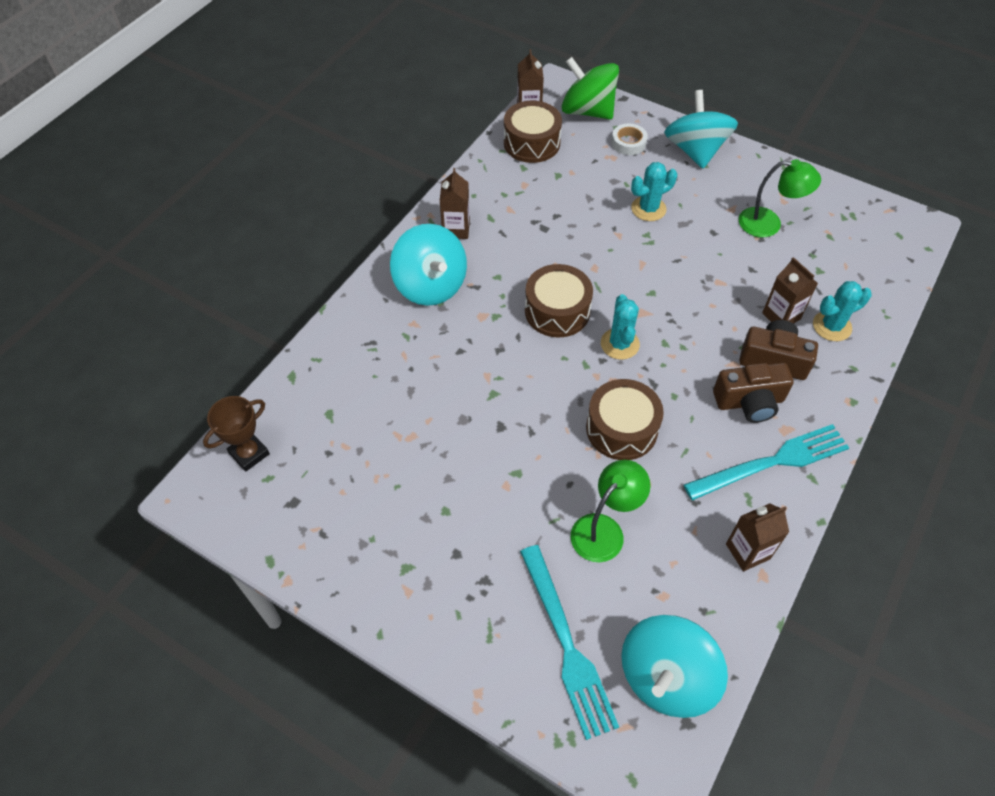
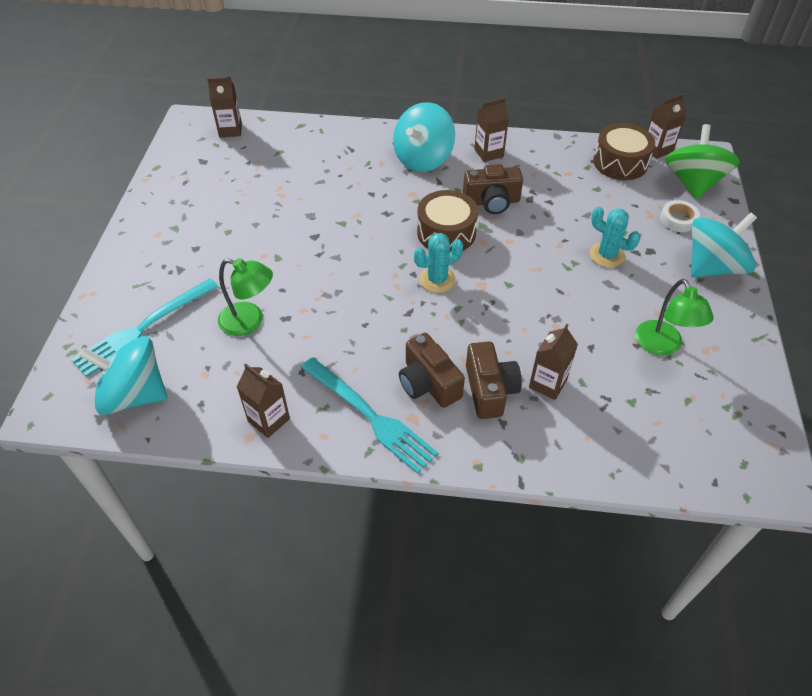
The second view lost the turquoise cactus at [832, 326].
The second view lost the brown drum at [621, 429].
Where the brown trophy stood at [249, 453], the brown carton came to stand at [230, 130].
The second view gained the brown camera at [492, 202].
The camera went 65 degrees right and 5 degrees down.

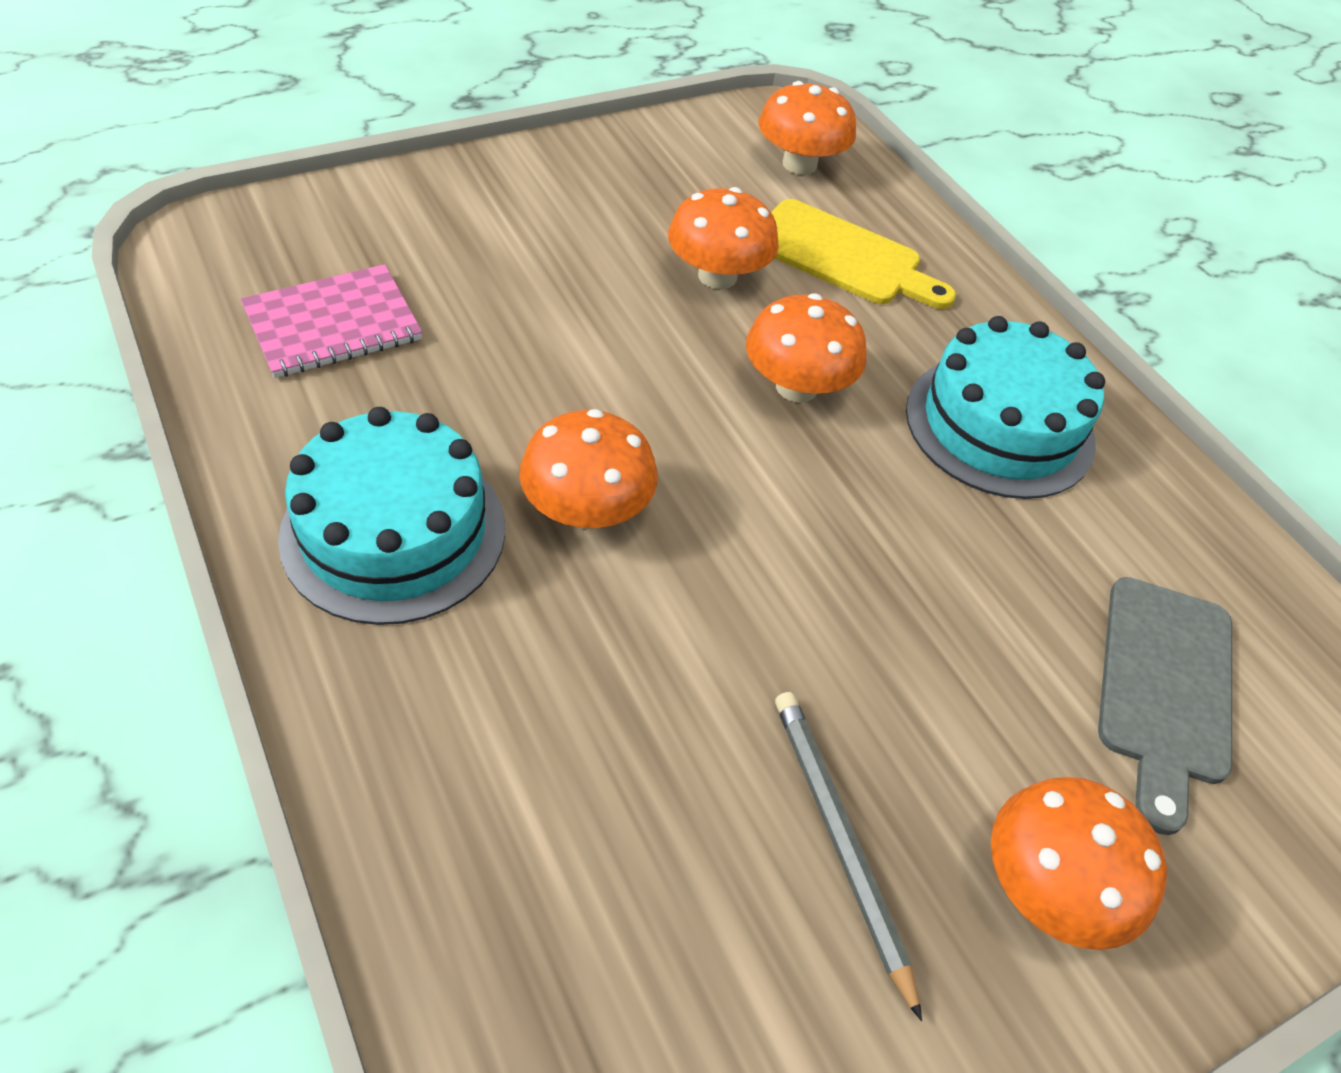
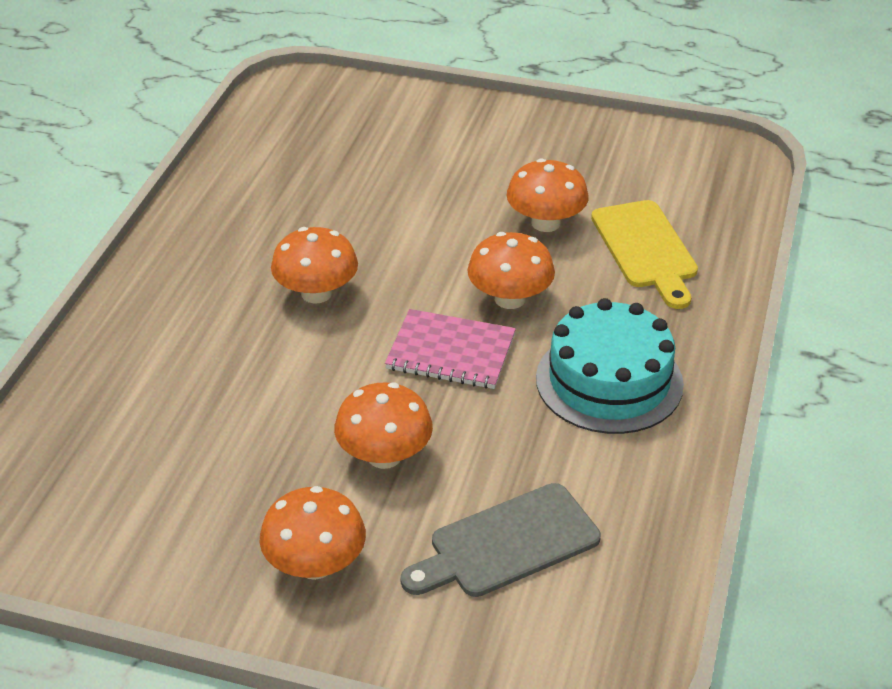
The orange mushroom ended up elsewhere, having gone from [799, 164] to [384, 455].
The pink notebook ended up elsewhere, having gone from [333, 324] to [451, 352].
The second view lost the turquoise cake at [394, 532].
The second view lost the grey pencil at [839, 840].
The camera went 50 degrees right and 10 degrees down.

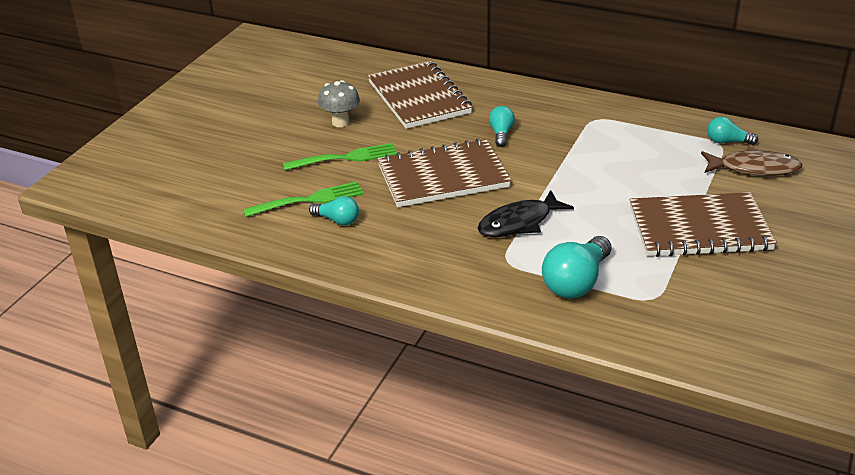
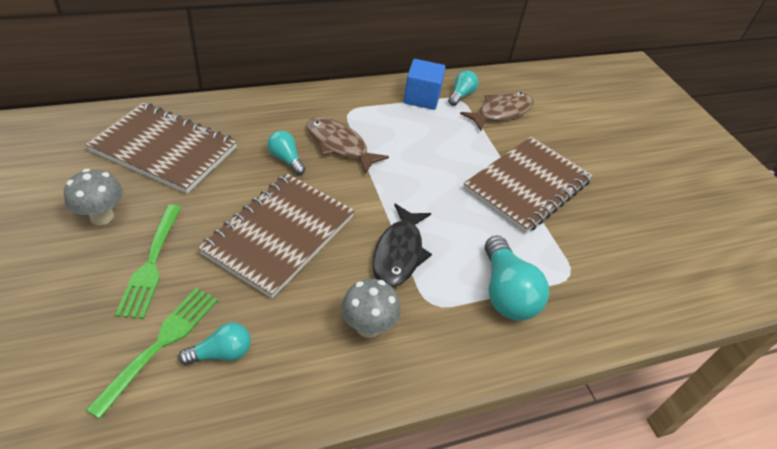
The turquoise light bulb at [727, 142] ended up facing another way, 150 degrees clockwise from before.
The green fork at [344, 158] ended up facing another way, 150 degrees clockwise from before.
The second view gained the blue cube at [422, 98].
The second view gained the brown fish at [339, 145].
The second view gained the grey mushroom at [368, 327].
The camera went 50 degrees left and 10 degrees up.

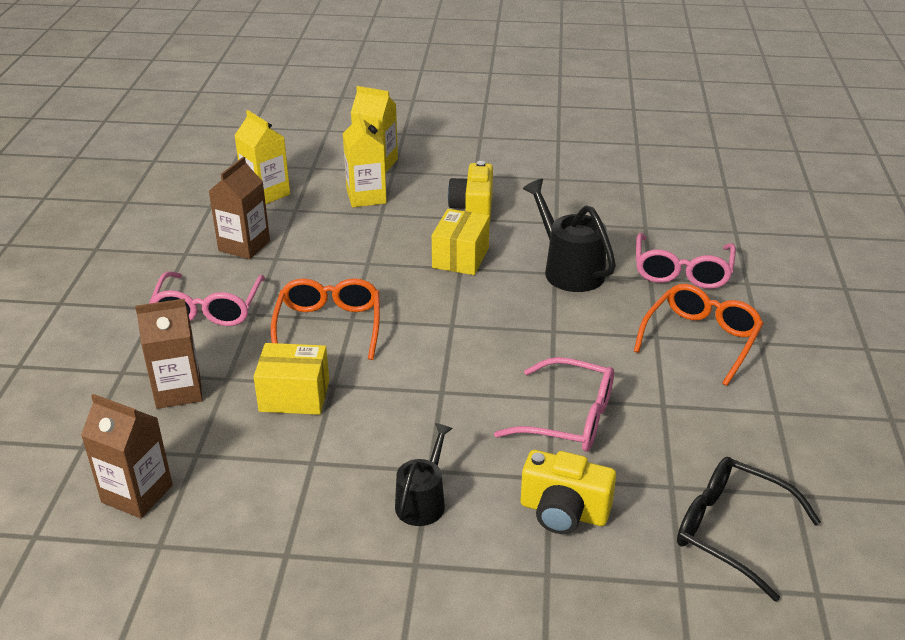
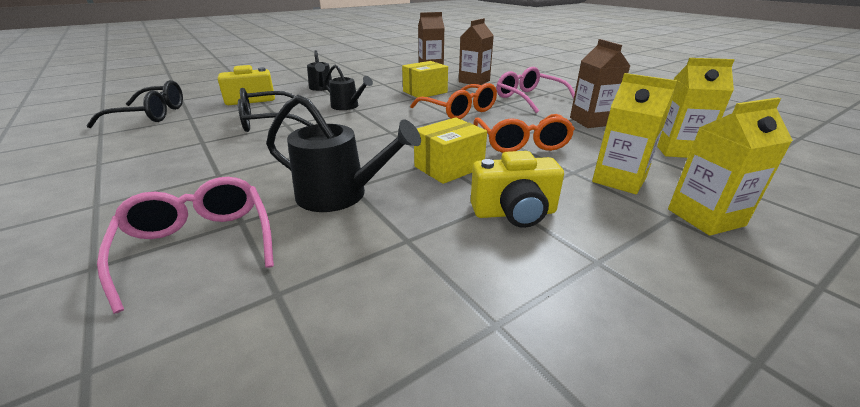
The yellow camera at [473, 209] ended up facing another way, 120 degrees clockwise from before.
The yellow box at [460, 257] ended up facing another way, 75 degrees clockwise from before.
The orange glasses ended up elsewhere, having gone from [700, 340] to [521, 142].
What was the pink glasses at [568, 418] turned into the black glasses at [269, 121].
The second view gained the black watering can at [347, 106].
The camera went 140 degrees right and 5 degrees down.

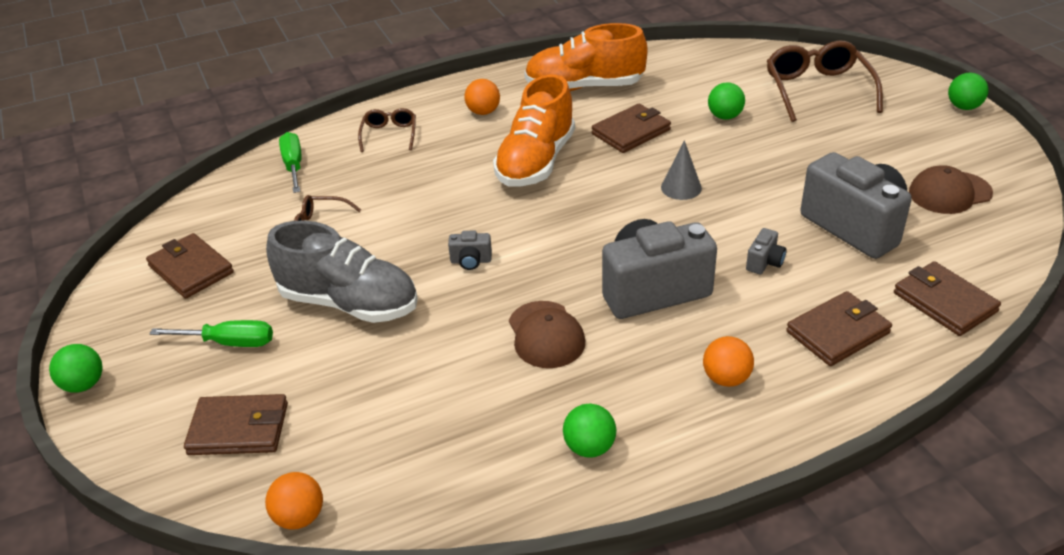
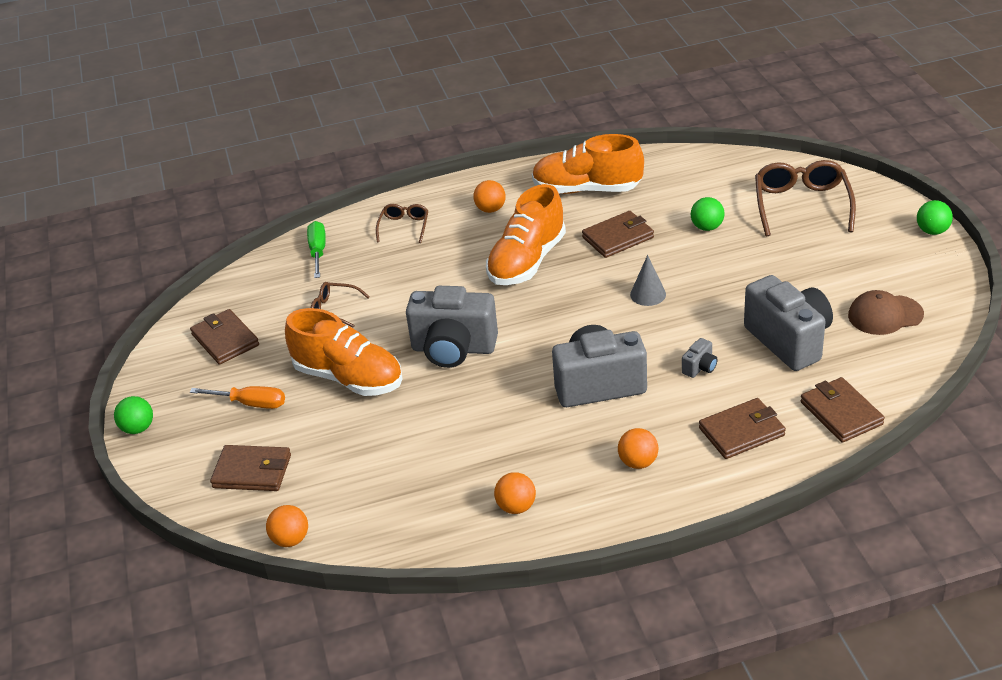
What was the grey shoe at [349, 303] turned into the orange shoe at [349, 378].
The size of the grey camera at [471, 261] changed by a factor of 2.44.
The second view lost the brown cap at [546, 335].
What was the green screwdriver at [228, 343] turned into the orange screwdriver at [250, 403].
What was the green ball at [589, 447] turned into the orange ball at [516, 507].
The camera went 10 degrees right and 0 degrees up.

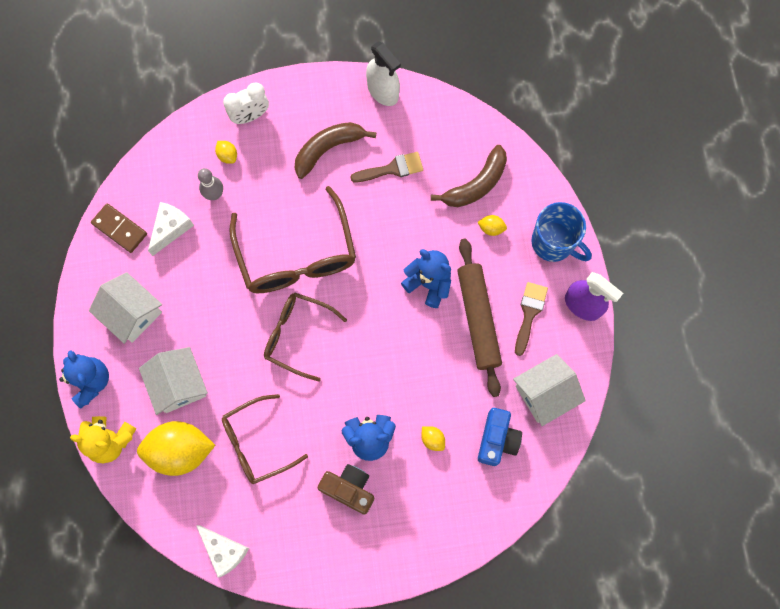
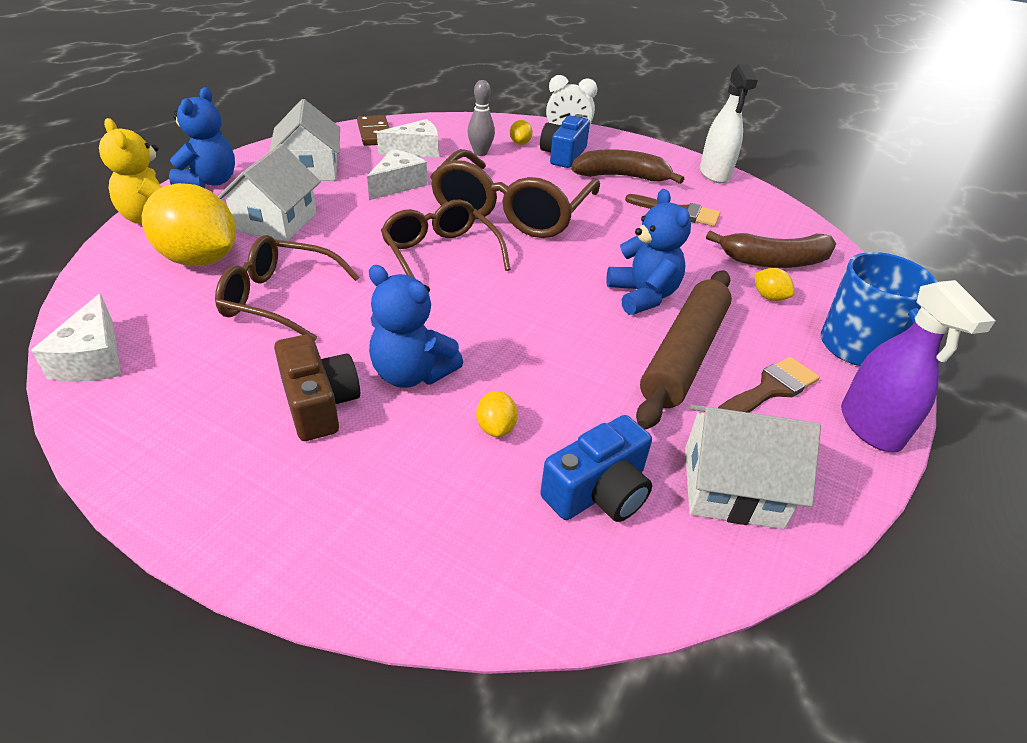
The second view gained the blue camera at [563, 155].
The second view gained the white cheese at [397, 185].
The camera went 35 degrees right and 35 degrees down.

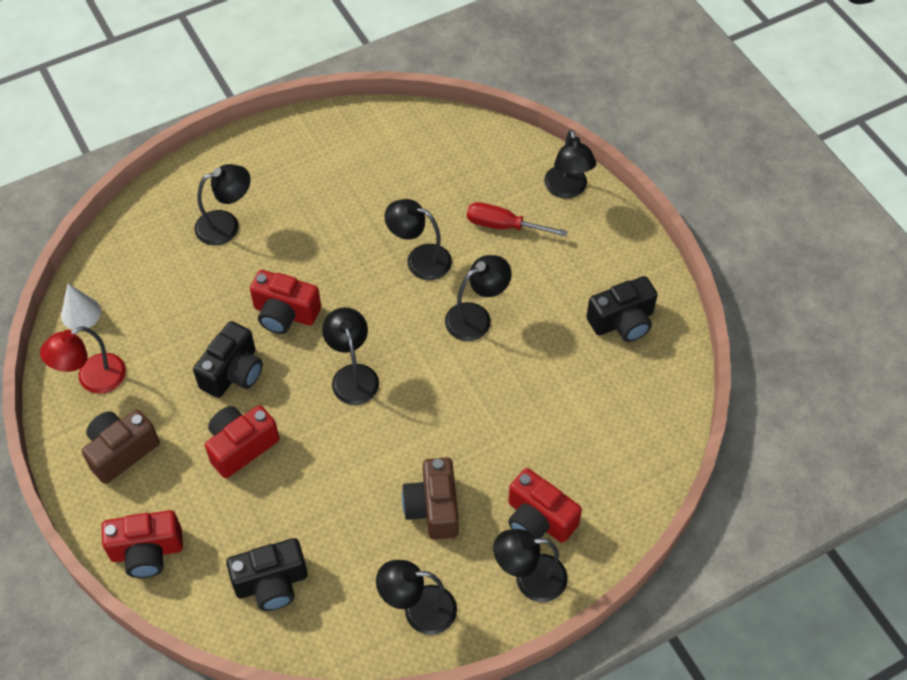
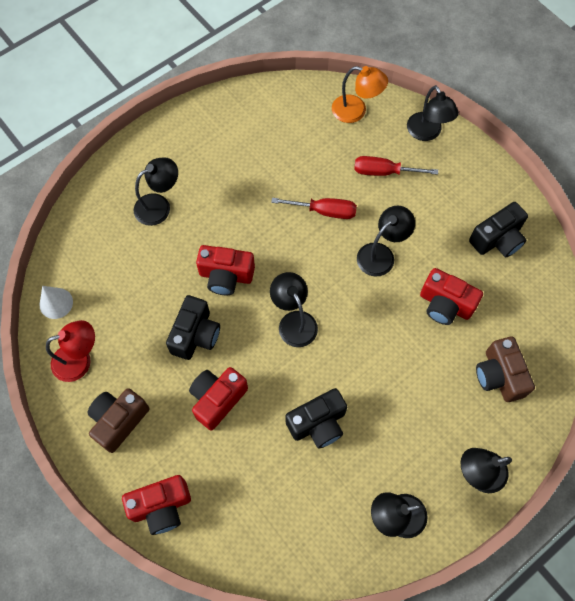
Where the black lamp stood at [419, 259], the red screwdriver came to stand at [324, 211].
The red lamp at [92, 379] ended up facing another way, 150 degrees counterclockwise from before.
The brown camera ended up elsewhere, having gone from [433, 508] to [499, 375].
The red camera ended up elsewhere, having gone from [538, 519] to [445, 304].
The black camera ended up elsewhere, having gone from [271, 583] to [318, 423].
The second view gained the orange lamp at [356, 111].
The camera went 10 degrees left and 10 degrees up.

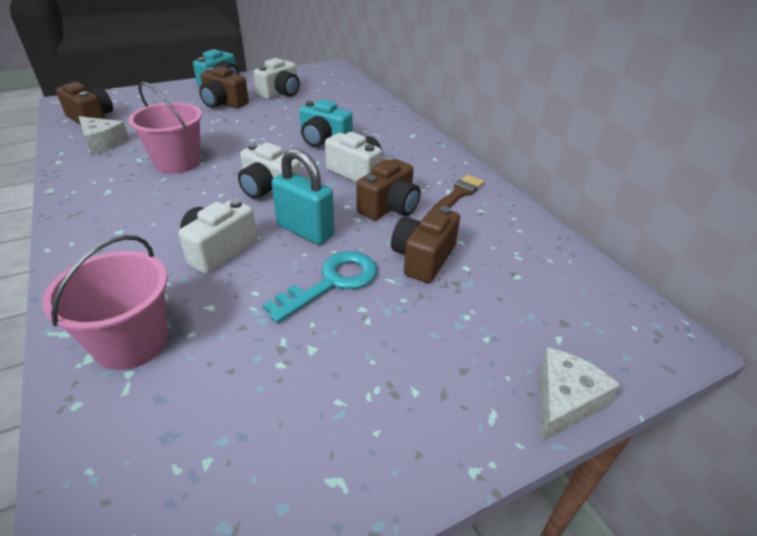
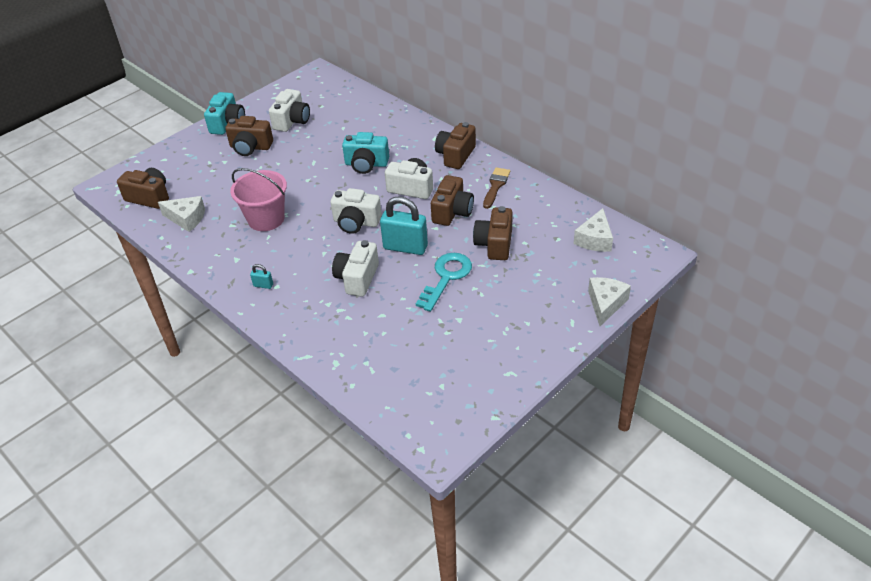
The second view lost the pink bucket at [131, 342].
The second view gained the brown camera at [455, 155].
The second view gained the white cheese at [595, 239].
The second view gained the turquoise padlock at [263, 285].
The camera went 15 degrees left and 5 degrees up.

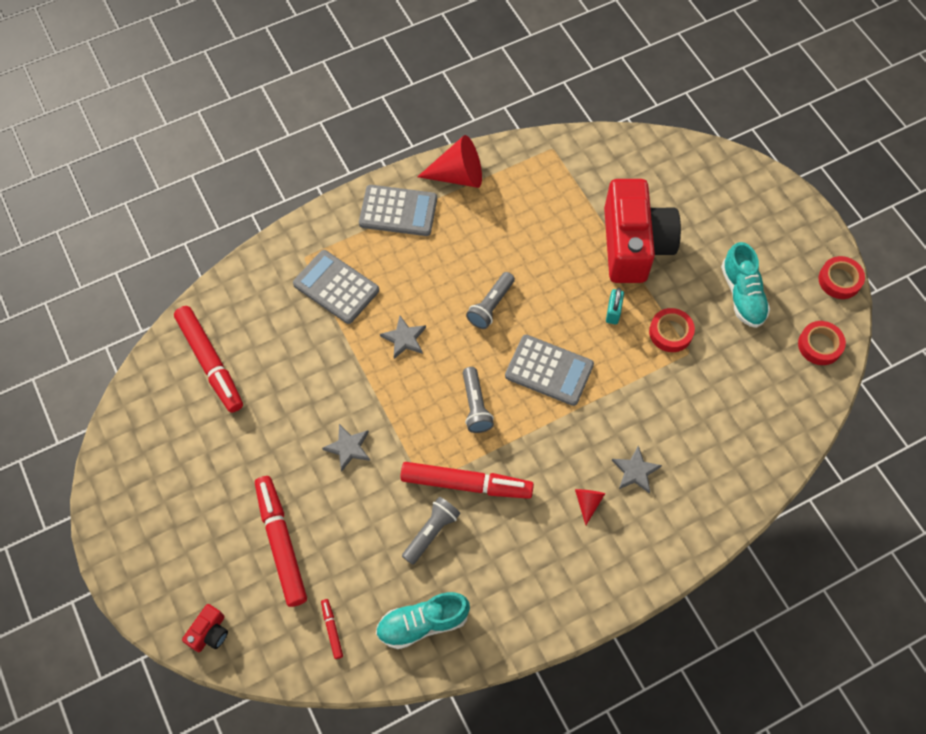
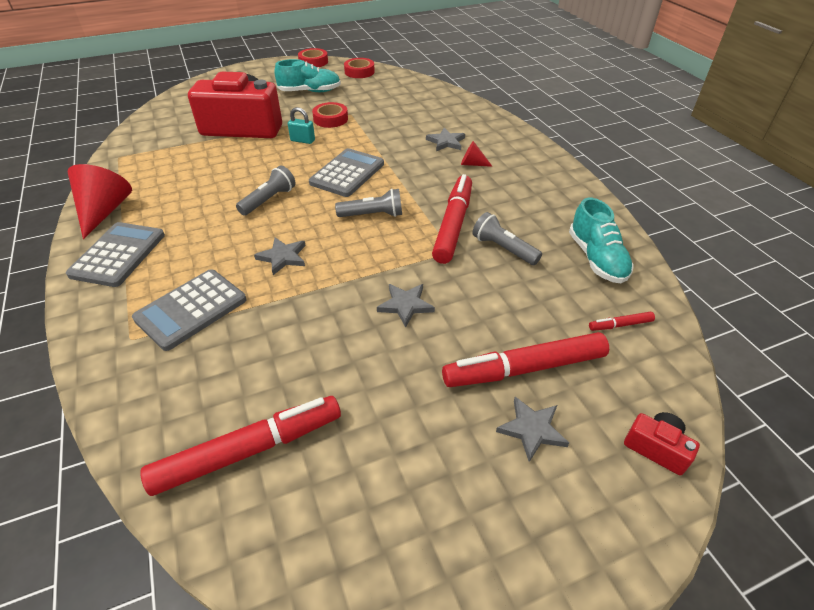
The grey flashlight at [491, 306] ended up facing another way, 90 degrees counterclockwise from before.
The second view gained the grey star at [532, 429].
The camera went 85 degrees left and 20 degrees down.

